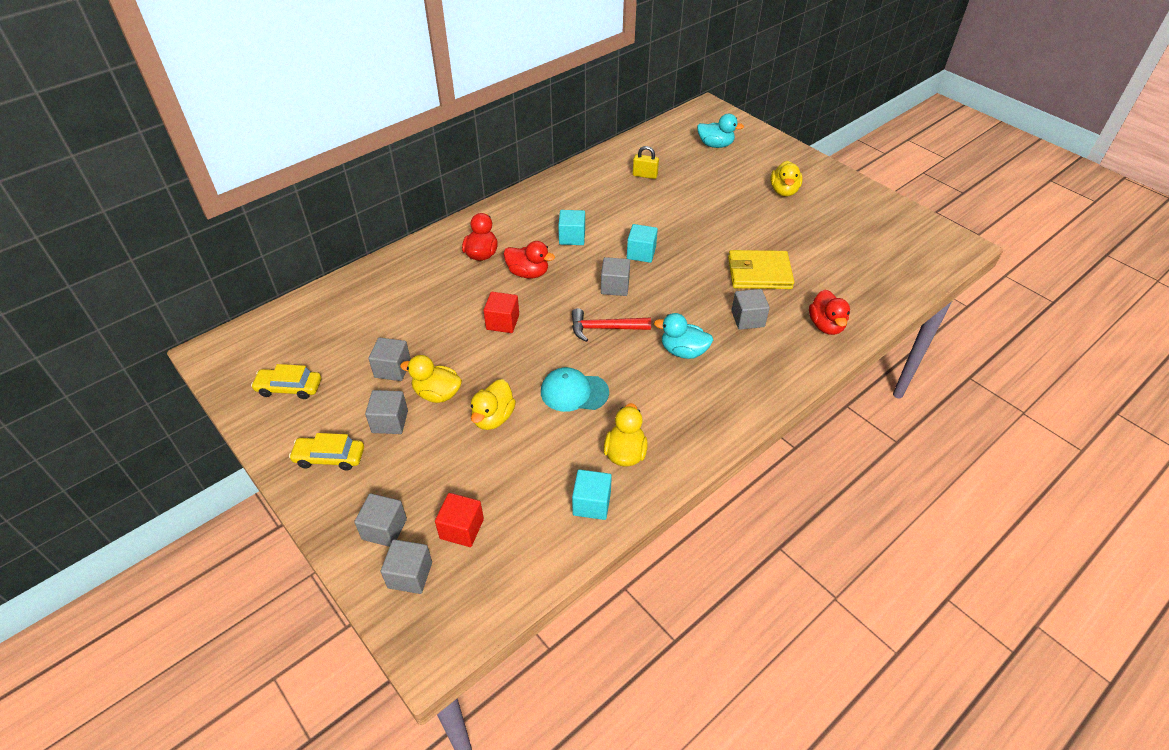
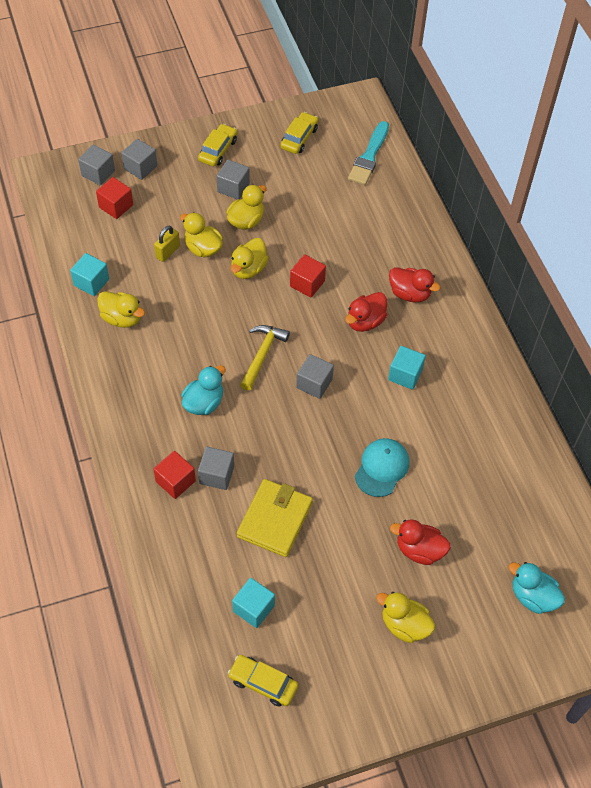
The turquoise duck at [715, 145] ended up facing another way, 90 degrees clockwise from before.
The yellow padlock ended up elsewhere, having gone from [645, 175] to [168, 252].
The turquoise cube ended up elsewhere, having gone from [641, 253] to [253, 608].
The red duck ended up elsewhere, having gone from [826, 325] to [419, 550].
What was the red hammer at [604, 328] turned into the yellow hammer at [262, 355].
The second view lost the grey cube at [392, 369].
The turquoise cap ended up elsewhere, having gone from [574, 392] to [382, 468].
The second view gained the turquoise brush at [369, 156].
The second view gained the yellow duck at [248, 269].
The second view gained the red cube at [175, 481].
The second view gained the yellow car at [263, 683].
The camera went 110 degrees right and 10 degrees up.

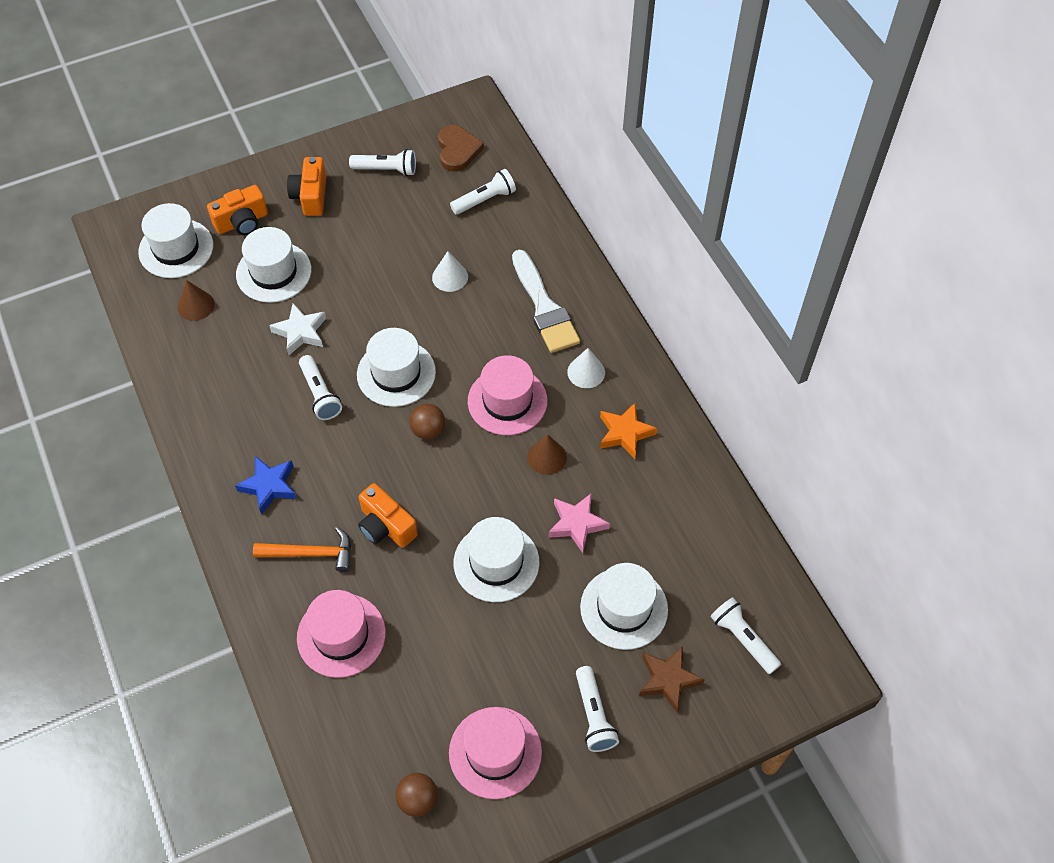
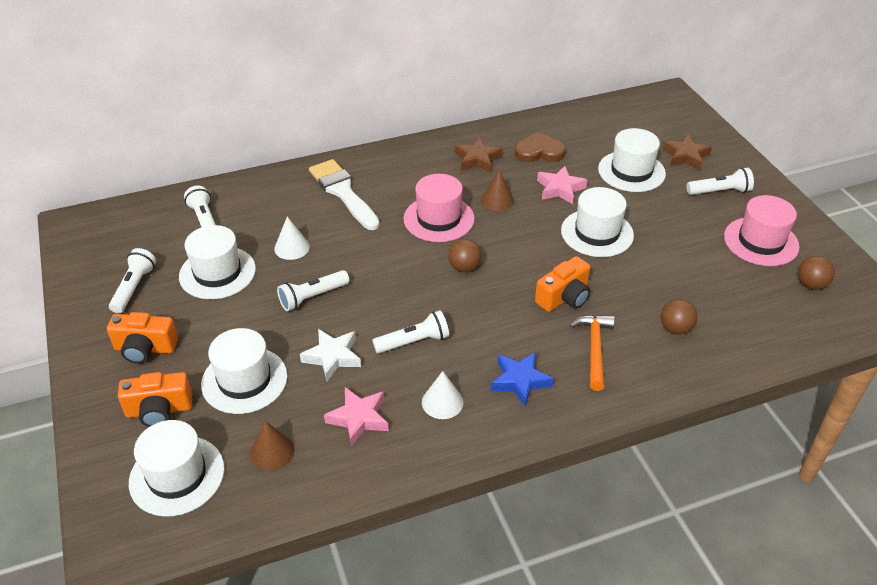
The brown heart ended up elsewhere, having gone from [457, 150] to [539, 151].
The orange camera at [242, 222] ended up facing another way, 105 degrees clockwise from before.
The white brush at [544, 307] ended up facing another way, 105 degrees counterclockwise from before.
The white hat ended up elsewhere, having gone from [396, 373] to [217, 273].
The white cone ended up elsewhere, having gone from [586, 372] to [442, 402].
What was the orange star at [625, 433] turned into the brown star at [477, 159].
Where the pink hat stood at [341, 635], the brown ball came to stand at [675, 328].
The white flashlight ended up elsewhere, having gone from [743, 639] to [312, 297].
The second view gained the pink star at [359, 418].
The camera went 85 degrees left and 15 degrees down.

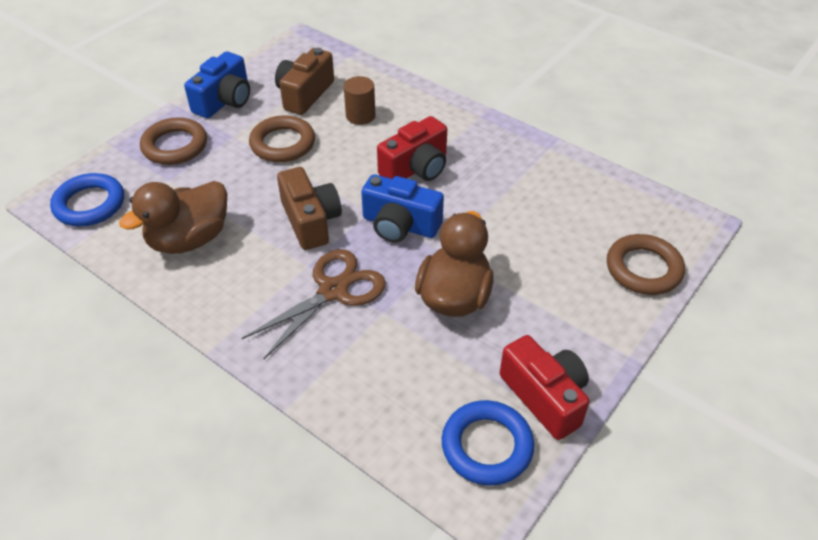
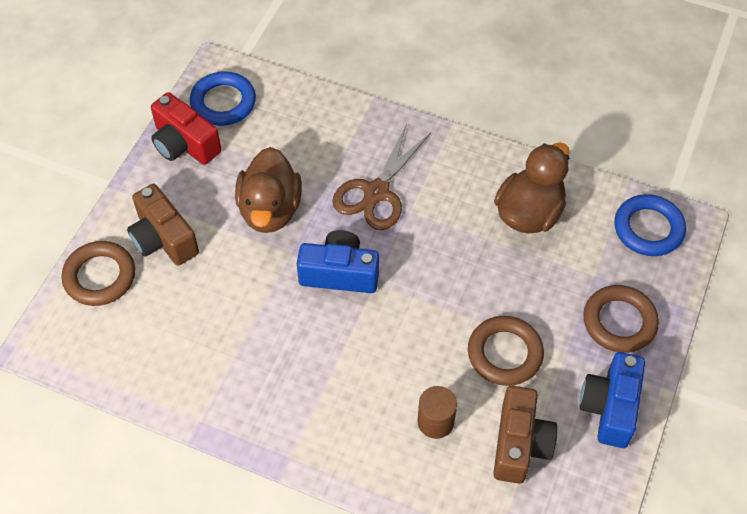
The second view lost the red camera at [416, 168].
The brown camera ended up elsewhere, having gone from [310, 221] to [163, 239].
The camera went 165 degrees right and 10 degrees up.

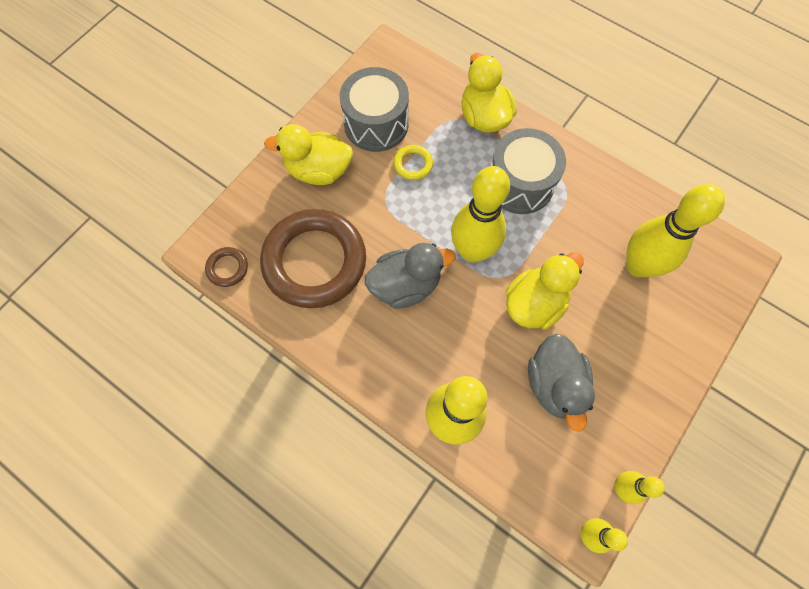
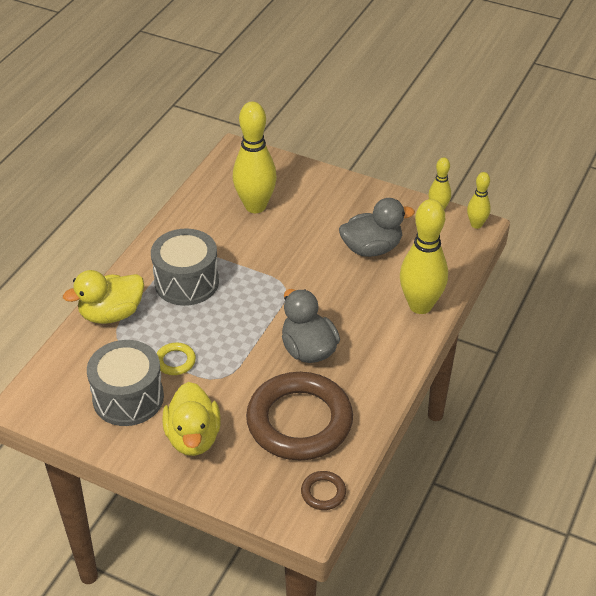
The second view lost the yellow bowling pin at [472, 251].
The second view lost the yellow duck at [534, 303].
The camera went 100 degrees left and 25 degrees down.

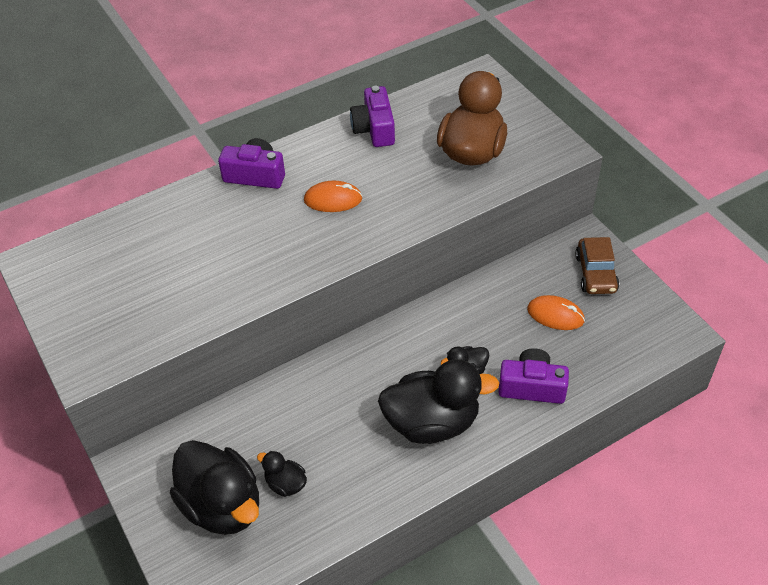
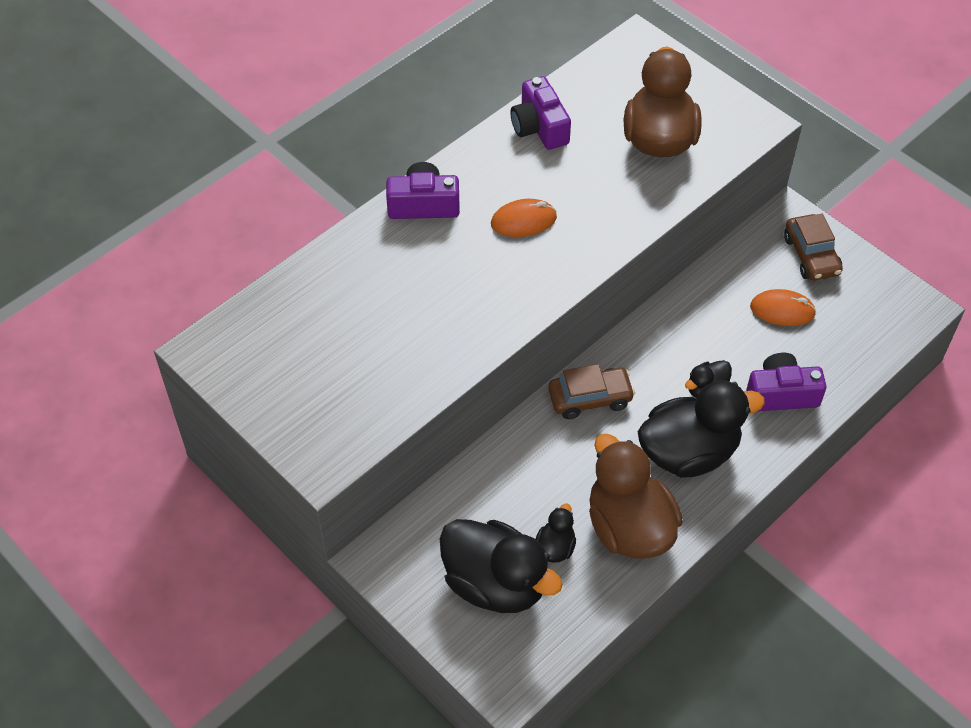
The black duck at [285, 484] ended up facing another way, 90 degrees clockwise from before.
The second view gained the brown car at [590, 398].
The second view gained the brown duck at [629, 527].
The camera went 15 degrees left and 5 degrees up.

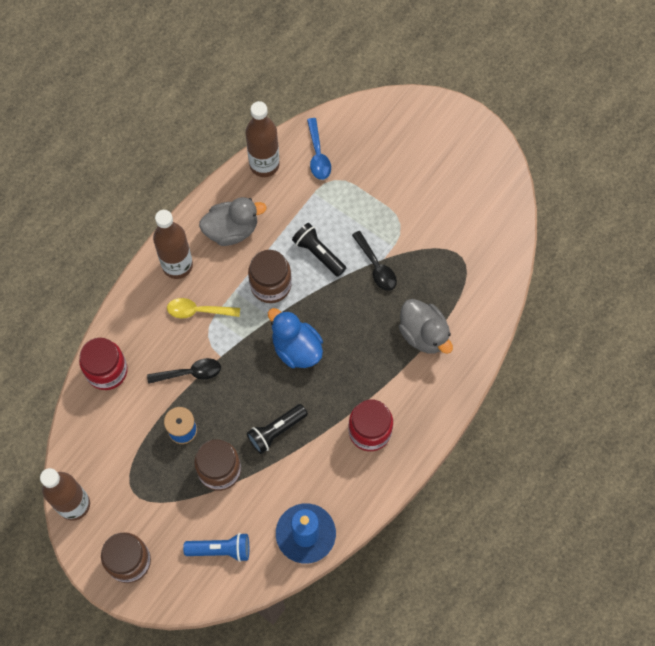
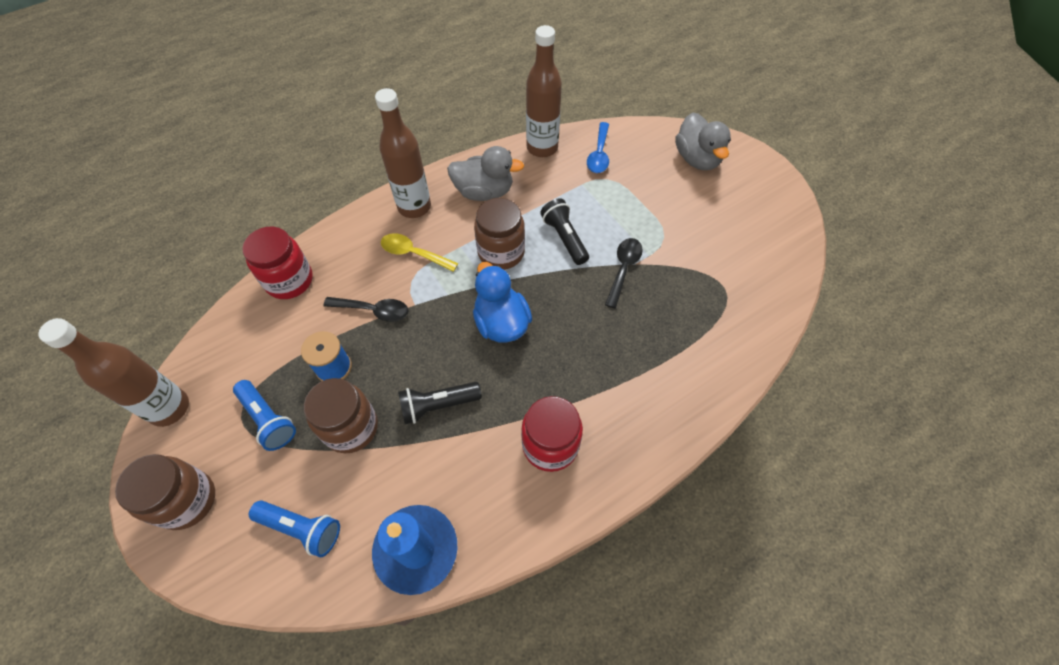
The black spoon at [376, 267] ended up facing another way, 150 degrees counterclockwise from before.
The grey duck ended up elsewhere, having gone from [424, 334] to [697, 159].
The second view gained the blue flashlight at [268, 419].
The camera went 20 degrees right and 10 degrees down.

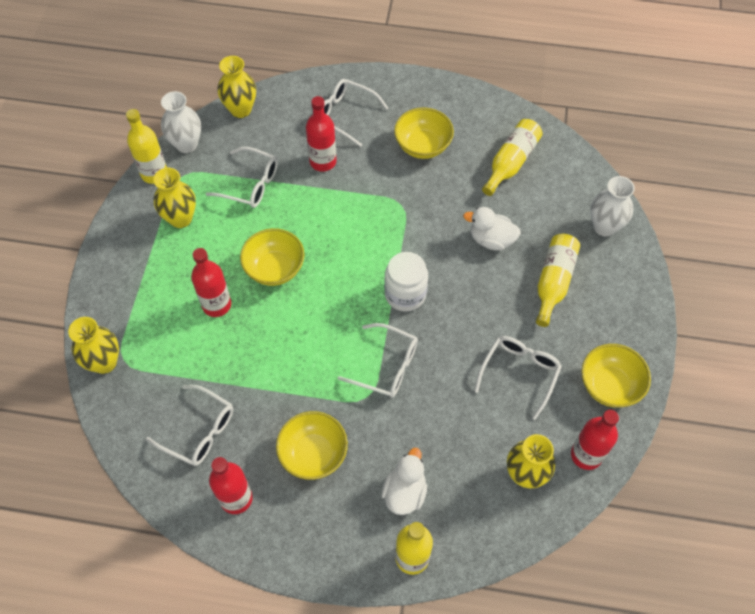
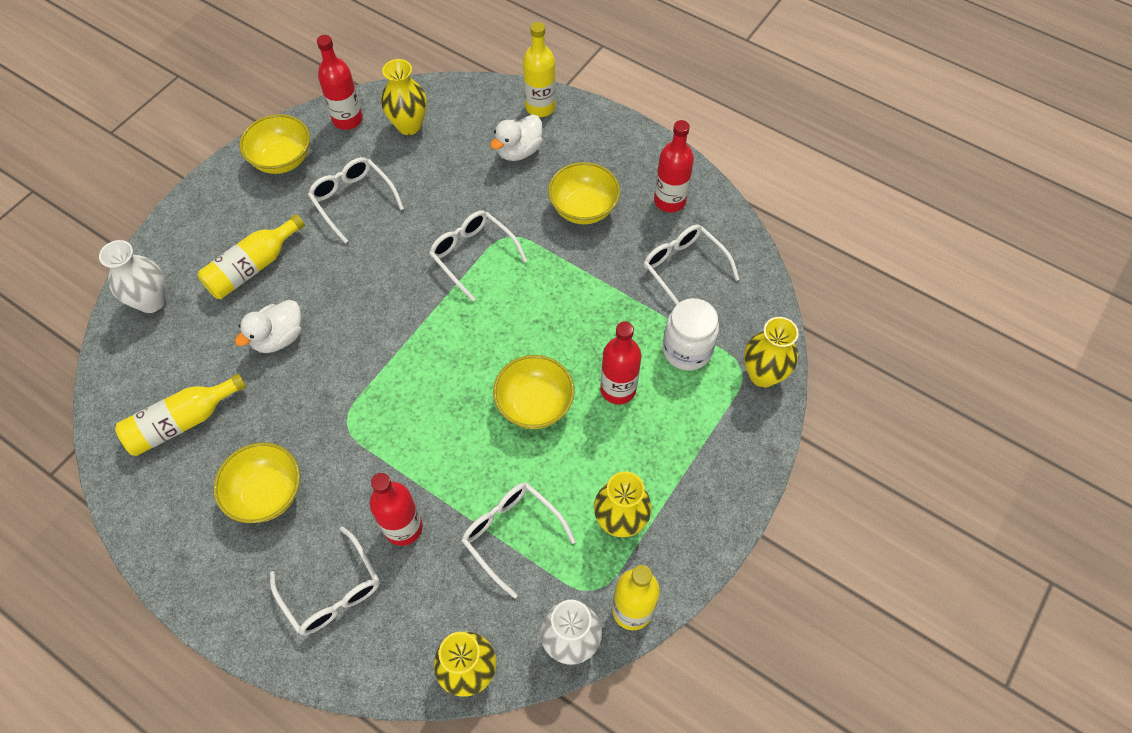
The white duck at [491, 239] ended up facing another way, 90 degrees clockwise from before.
The white jar ended up elsewhere, having gone from [405, 294] to [687, 350].
The white glasses at [519, 373] ended up facing another way, 90 degrees clockwise from before.
The camera went 155 degrees left and 0 degrees up.

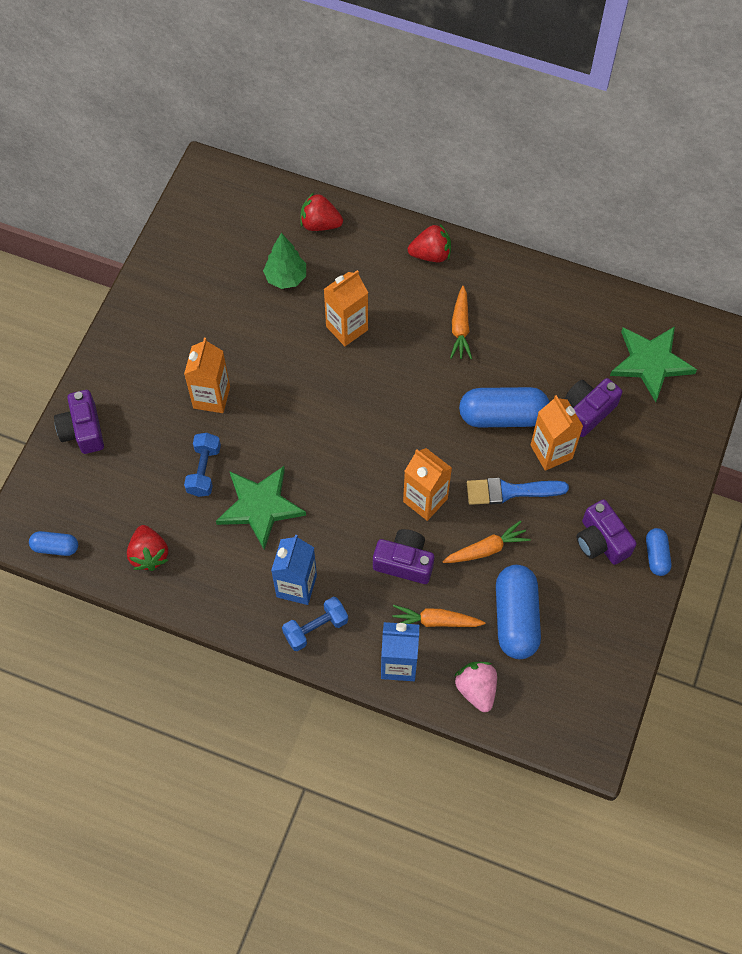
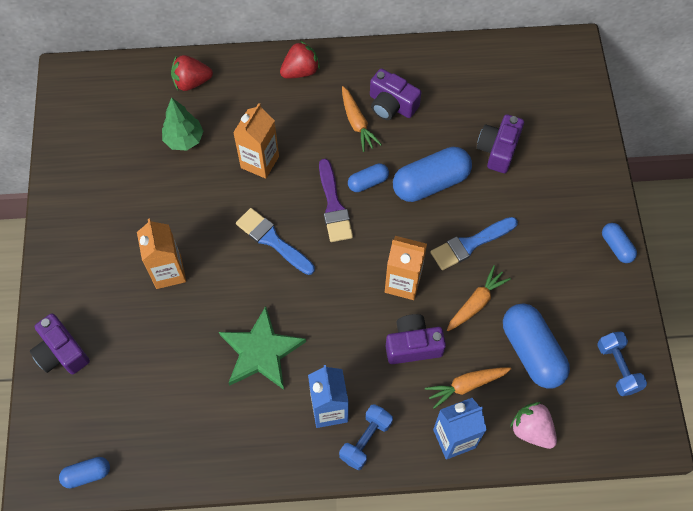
The second view lost the green star at [651, 362].
The second view lost the orange carton at [551, 452].
The blue dumbbell ended up elsewhere, having gone from [204, 470] to [617, 368].
The purple camera ended up elsewhere, having gone from [601, 541] to [391, 105].
The second view lost the red strawberry at [149, 554].
The second view gained the purple brush at [333, 206].
The second view gained the blue capsule at [368, 182].
The second view gained the blue brush at [272, 240].
The camera went 25 degrees left and 0 degrees up.

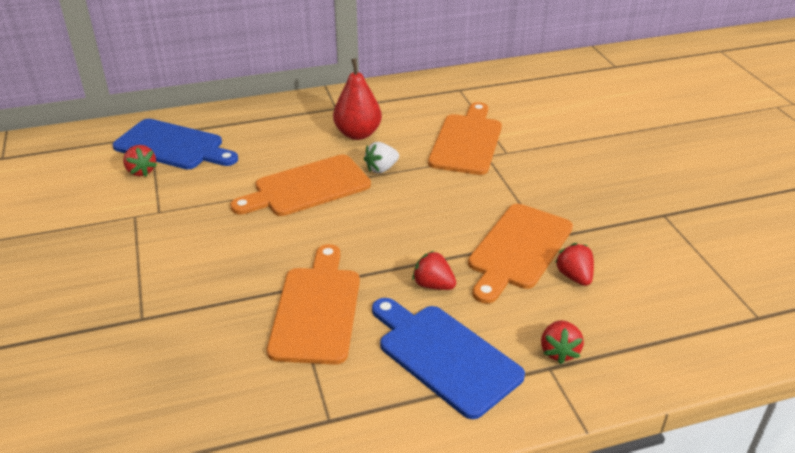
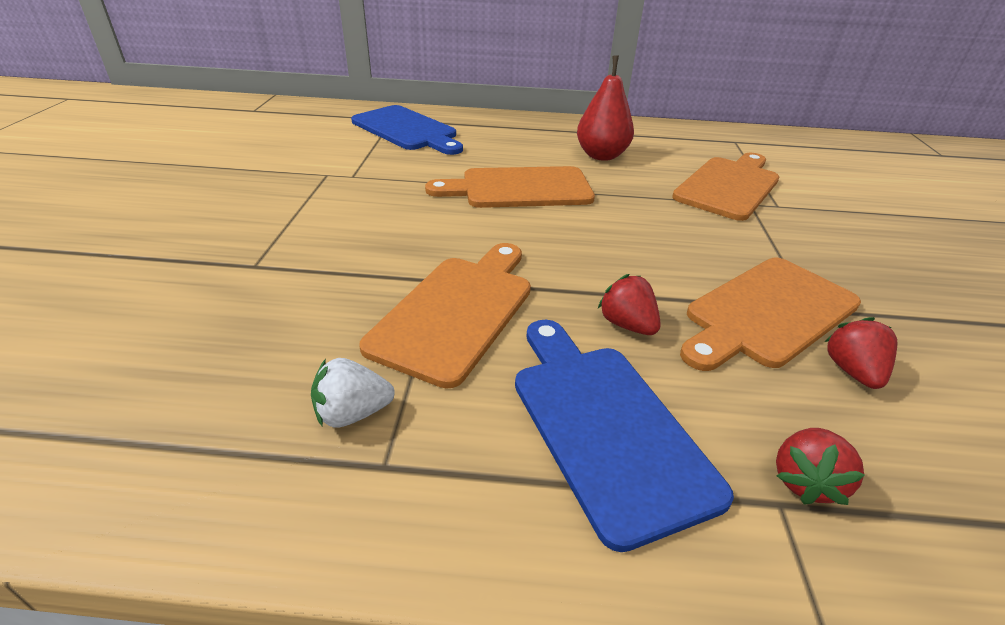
The white strawberry ended up elsewhere, having gone from [381, 169] to [352, 413].
The second view lost the red strawberry at [141, 171].
The camera went 20 degrees right and 0 degrees up.

